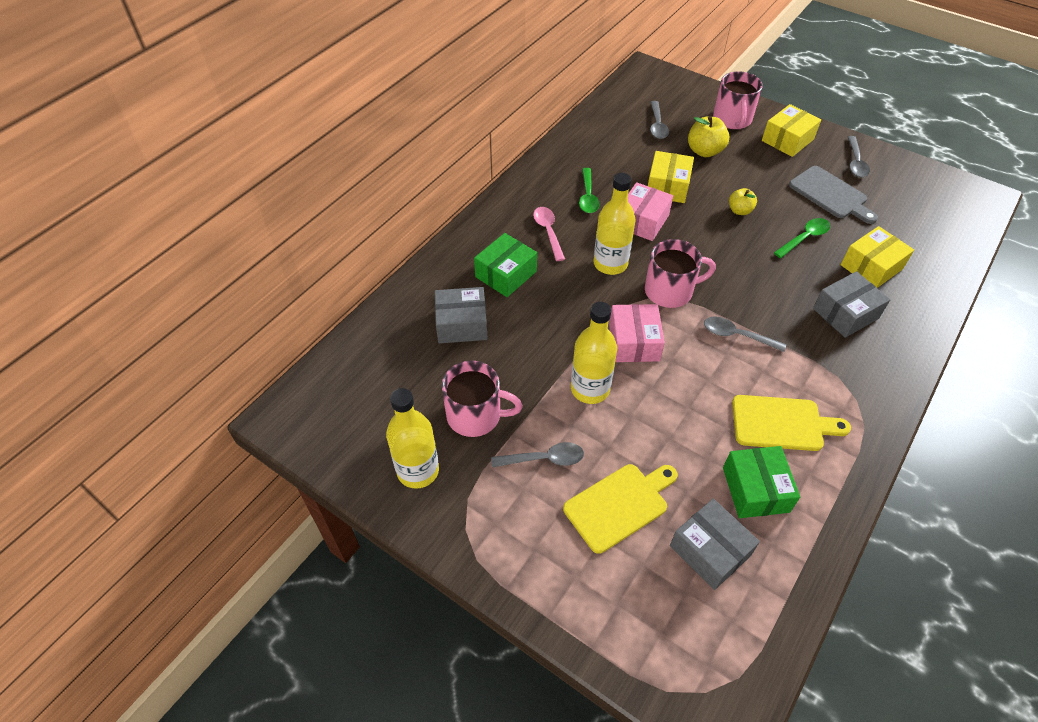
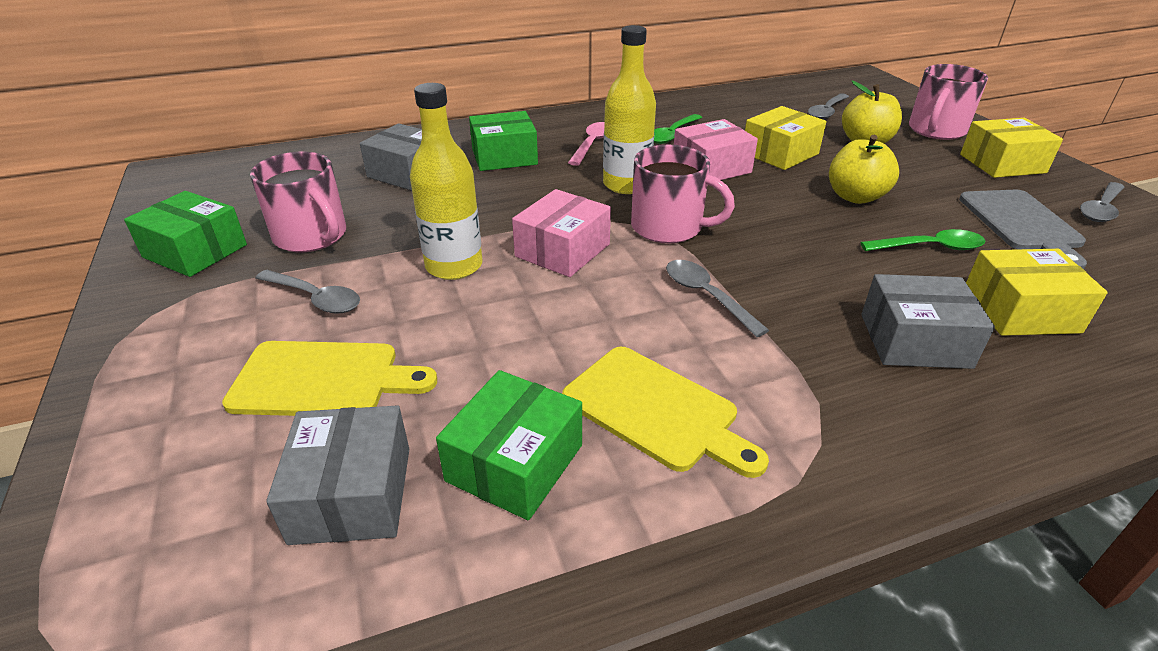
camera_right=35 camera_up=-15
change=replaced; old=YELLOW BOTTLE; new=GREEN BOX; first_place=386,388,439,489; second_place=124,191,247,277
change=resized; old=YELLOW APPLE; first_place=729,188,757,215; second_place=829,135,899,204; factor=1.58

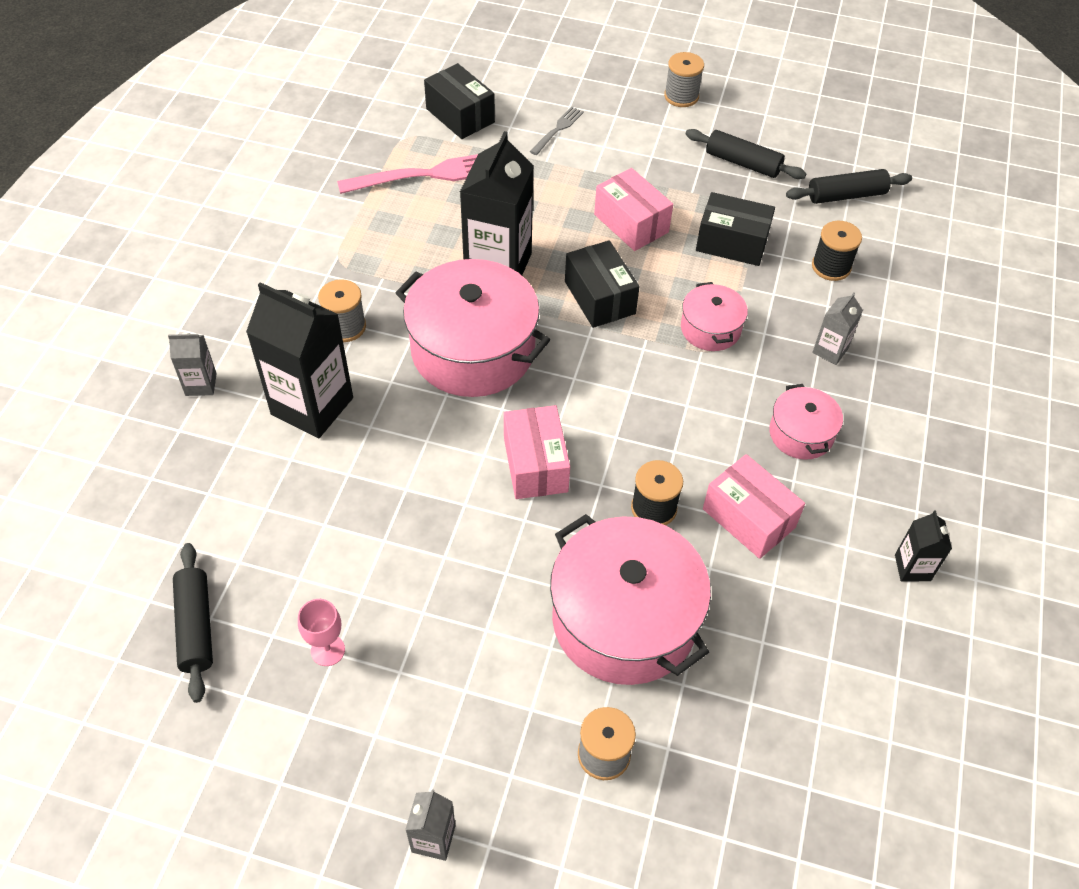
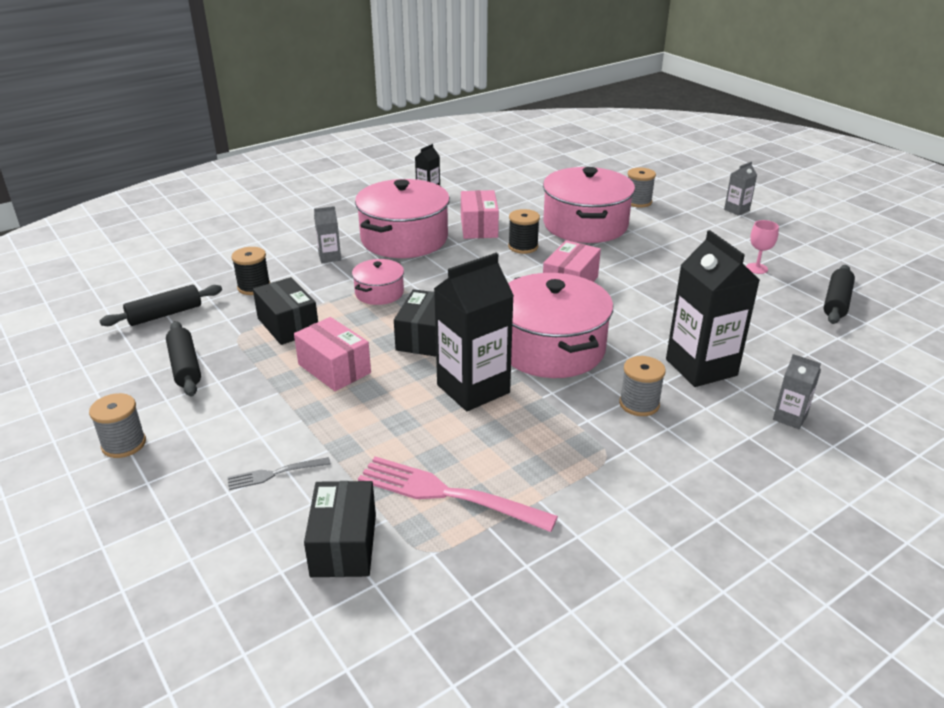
camera_right=-140 camera_up=-20
change=turned; old=PINK BOX; first_place=594,168,673,251; second_place=294,317,371,391; degrees=-45
change=resized; old=PINK POT; first_place=769,384,843,460; second_place=355,179,450,258; factor=2.0
change=turned; old=BLACK ROLLING PIN; first_place=786,169,912,204; second_place=100,285,222,326; degrees=-60

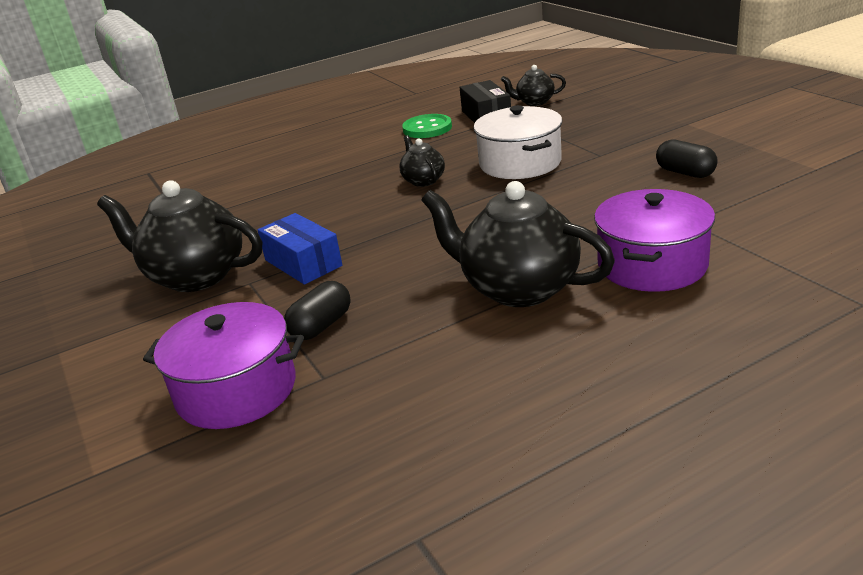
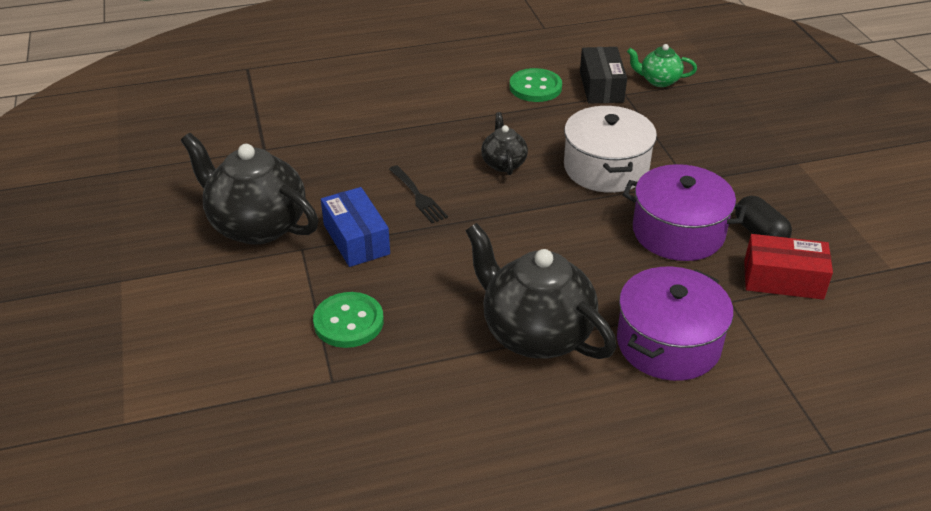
camera_right=10 camera_up=10
change=moved; old=PURPLE POT; first_place=143,302,304,429; second_place=623,164,747,261
change=replaced; old=BLACK CAPSULE; new=GREEN BUTTON; first_place=284,281,351,340; second_place=313,292,384,348
change=recoloured; old=BLACK TEAPOT; new=GREEN TEAPOT; first_place=501,65,566,106; second_place=627,44,697,87
change=added; new=BLACK FORK; second_place=389,165,448,223
change=added; new=RED BOX; second_place=744,234,833,300

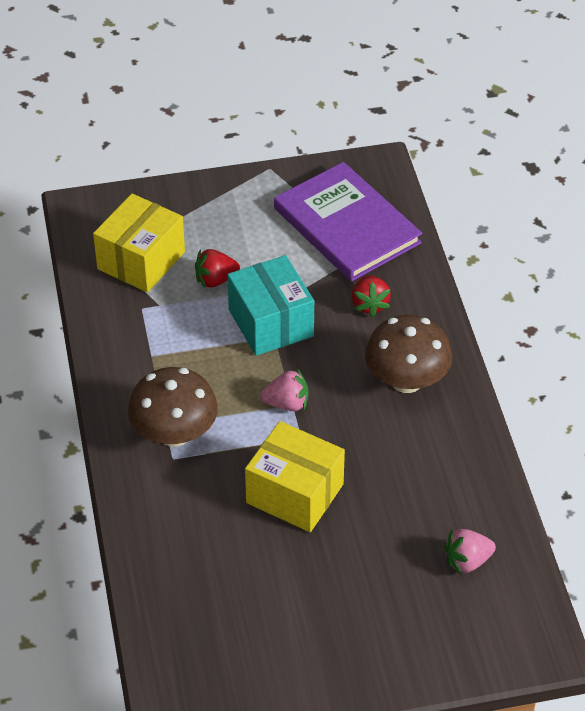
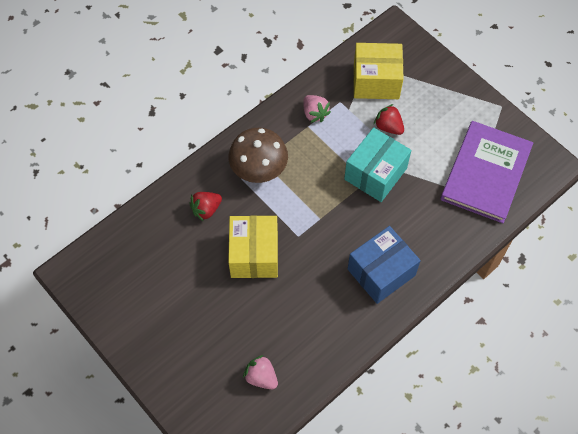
camera_right=60 camera_up=15
change=moved; old=PINK STRAWBERRY; first_place=261,369,308,411; second_place=304,95,331,123
change=moved; old=RED STRAWBERRY; first_place=352,275,391,317; second_place=189,192,222,221
change=replaced; old=BROWN MUSHROOM; new=BLUE BOX; first_place=365,315,452,393; second_place=348,226,421,304

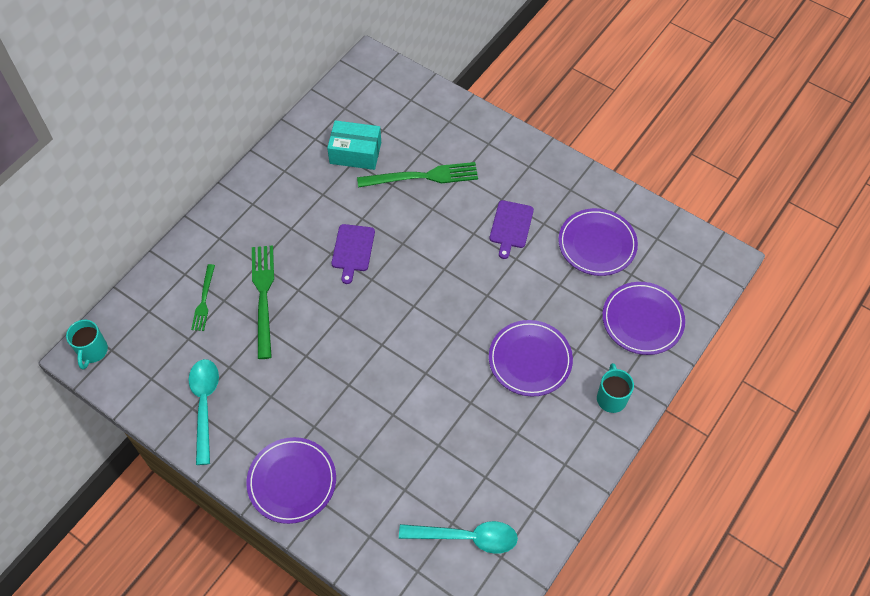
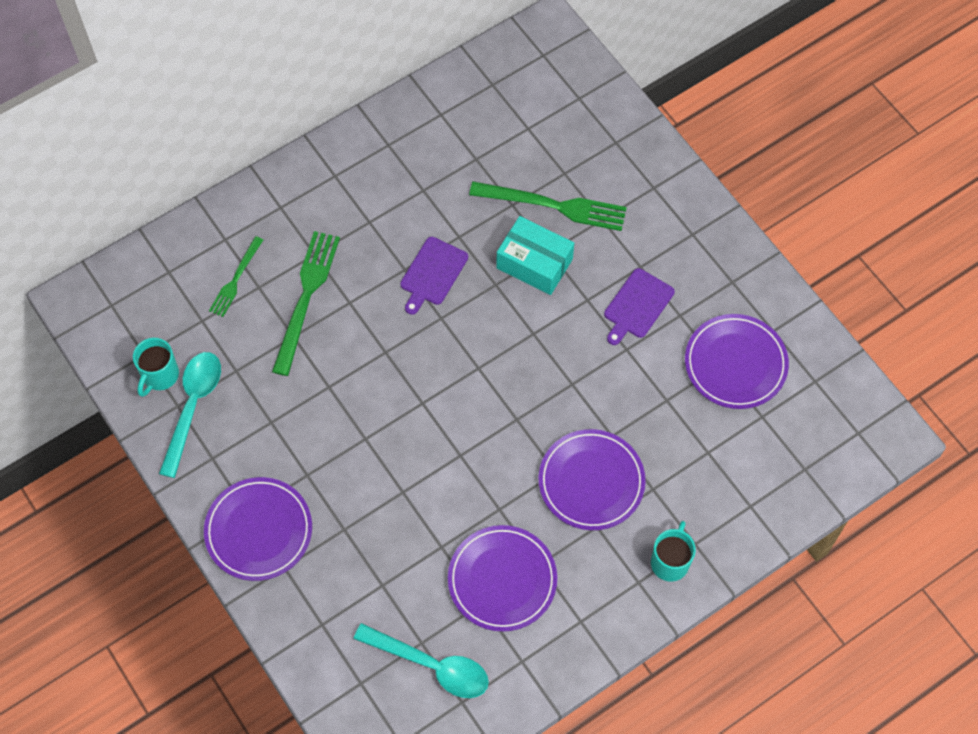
camera_right=20 camera_up=5
change=moved; old=TURQUOISE MUG; first_place=66,320,108,370; second_place=133,338,179,397
change=moved; old=TURQUOISE BOX; first_place=327,120,381,170; second_place=497,216,574,295
change=moved; old=PURPLE PLATE; first_place=602,282,685,355; second_place=448,525,557,632

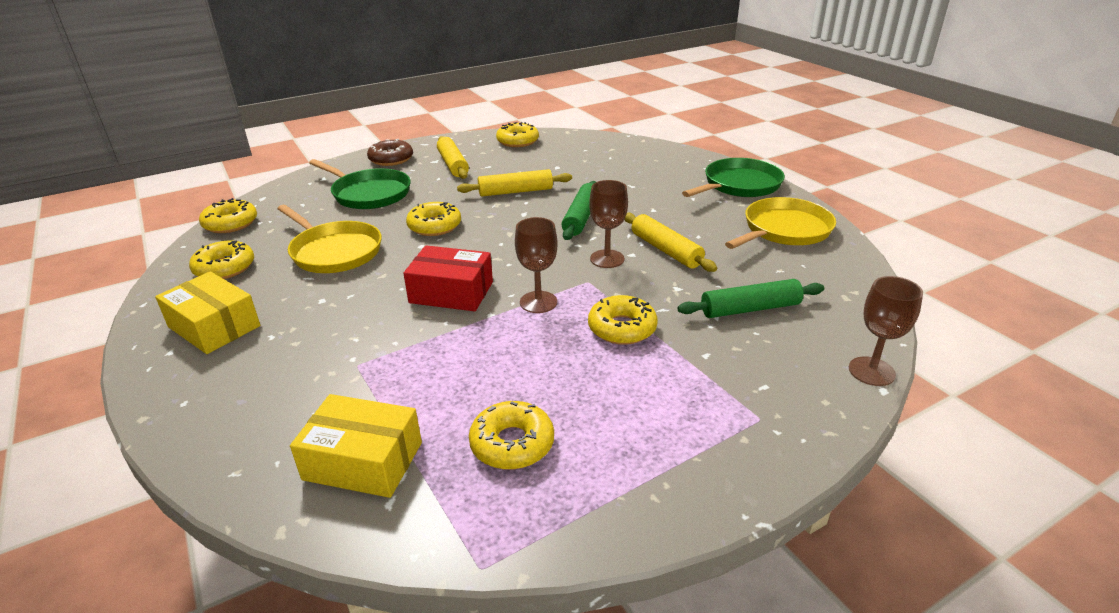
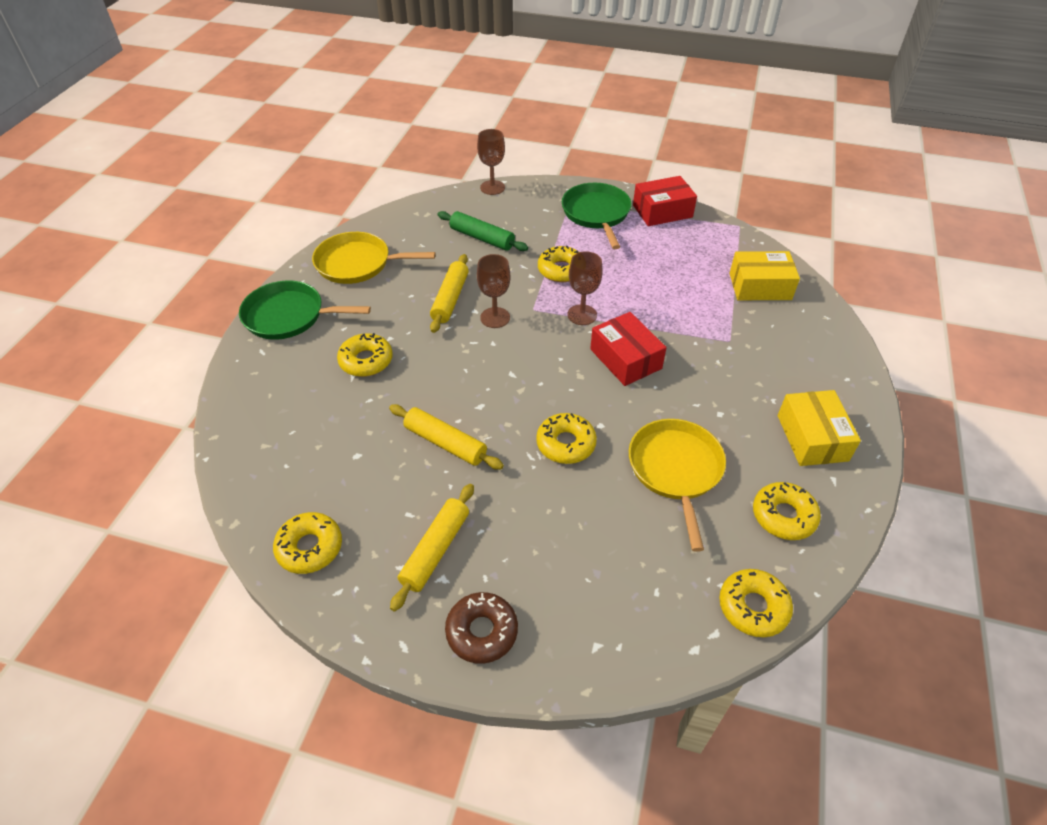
camera_right=-135 camera_up=15
change=turned; old=YELLOW BOX; first_place=290,394,422,498; second_place=730,251,800,300; degrees=-60
change=moved; old=GREEN PAN; first_place=309,159,411,209; second_place=562,183,631,249
change=moved; old=YELLOW DONUT; first_place=469,401,554,470; second_place=337,333,393,377
change=removed; old=GREEN ROLLING PIN; first_place=562,181,596,240
change=added; new=RED BOX; second_place=633,176,697,226

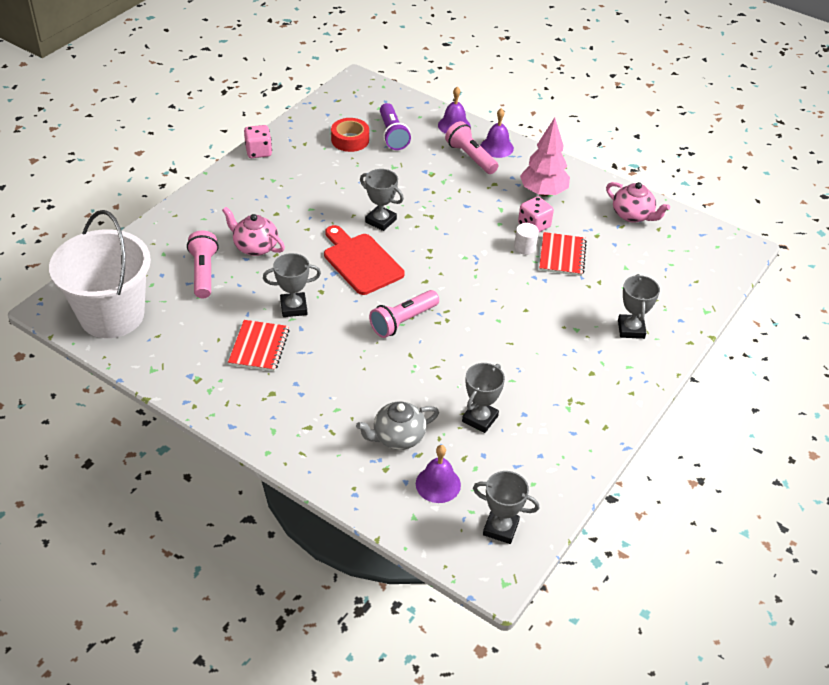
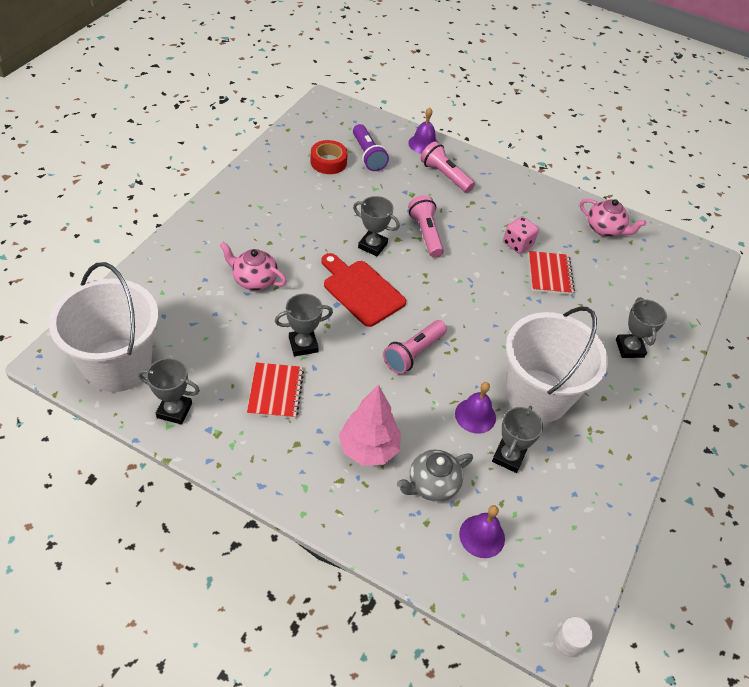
camera_right=-10 camera_up=5
change=moved; old=PINK FLASHLIGHT; first_place=187,231,219,299; second_place=408,195,444,258
change=removed; old=PINK DICE; first_place=244,125,272,158
change=moved; old=GREY TROPHY; first_place=473,471,539,544; second_place=138,358,200,424
change=moved; old=PURPLE BELL; first_place=480,108,514,158; second_place=455,382,496,434
change=moved; old=WHITE CYLINDER; first_place=514,223,539,255; second_place=554,617,593,657
change=moved; old=PINK TREE; first_place=520,117,570,196; second_place=339,385,401,466
change=added; new=WHITE BUCKET; second_place=506,306,608,423

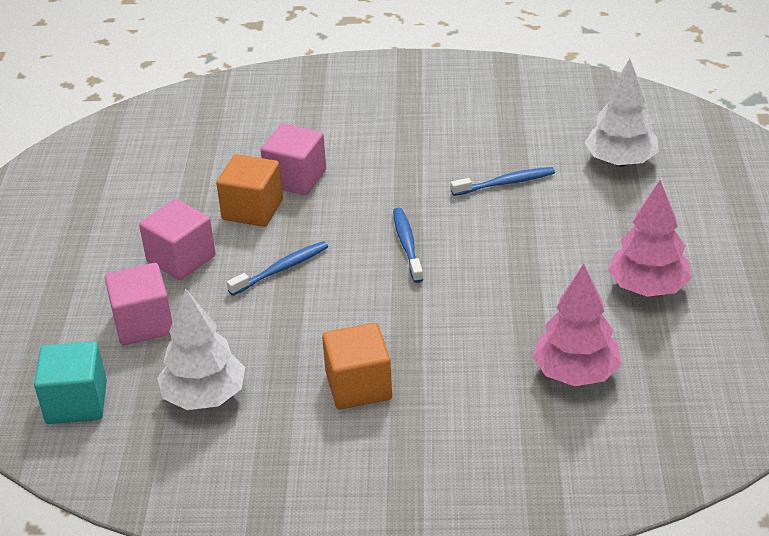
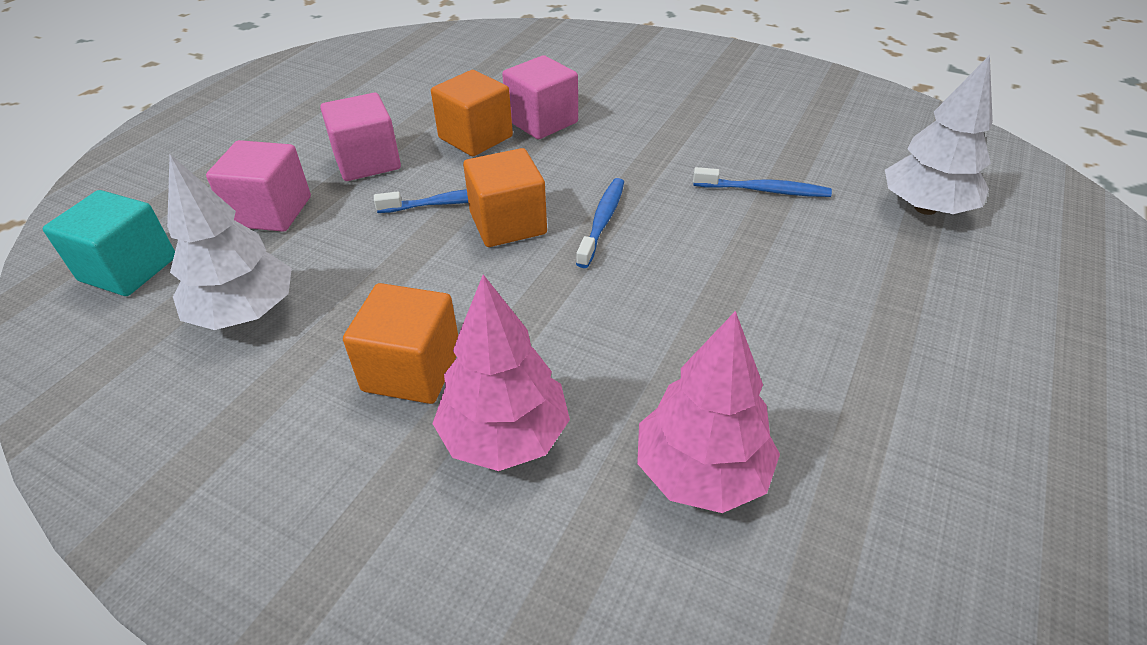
camera_right=25 camera_up=5
change=moved; old=PINK TREE; first_place=608,180,692,297; second_place=432,275,570,471
change=added; new=ORANGE CUBE; second_place=463,148,547,247

